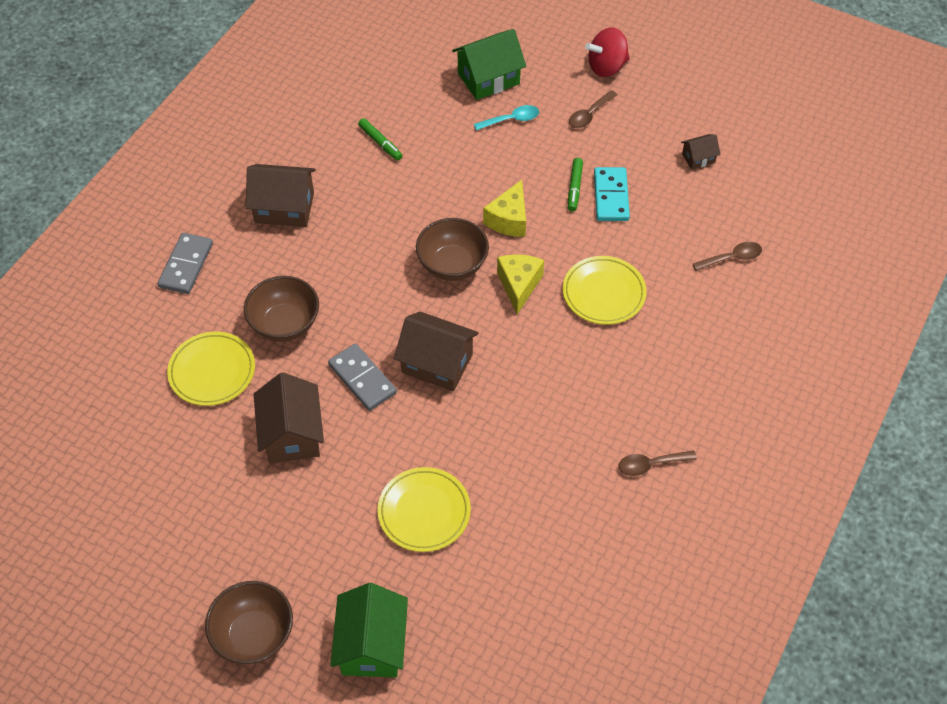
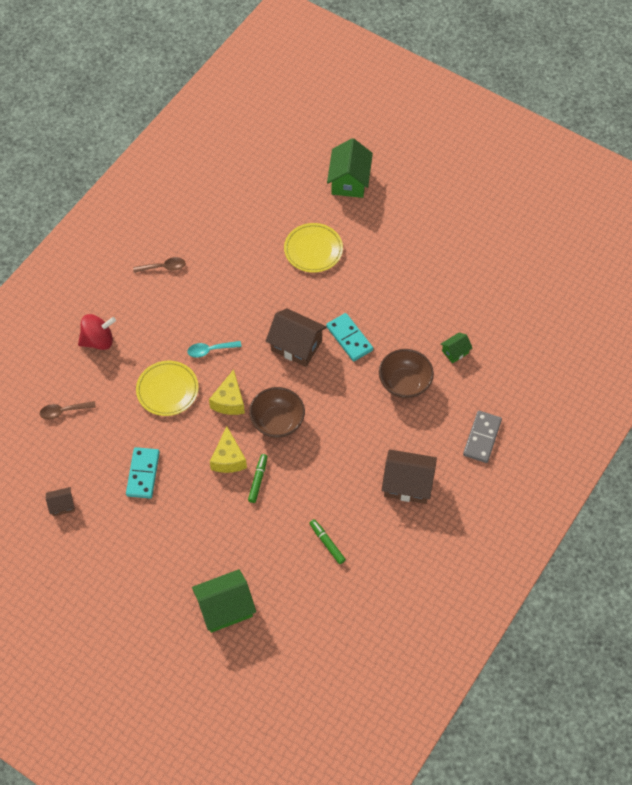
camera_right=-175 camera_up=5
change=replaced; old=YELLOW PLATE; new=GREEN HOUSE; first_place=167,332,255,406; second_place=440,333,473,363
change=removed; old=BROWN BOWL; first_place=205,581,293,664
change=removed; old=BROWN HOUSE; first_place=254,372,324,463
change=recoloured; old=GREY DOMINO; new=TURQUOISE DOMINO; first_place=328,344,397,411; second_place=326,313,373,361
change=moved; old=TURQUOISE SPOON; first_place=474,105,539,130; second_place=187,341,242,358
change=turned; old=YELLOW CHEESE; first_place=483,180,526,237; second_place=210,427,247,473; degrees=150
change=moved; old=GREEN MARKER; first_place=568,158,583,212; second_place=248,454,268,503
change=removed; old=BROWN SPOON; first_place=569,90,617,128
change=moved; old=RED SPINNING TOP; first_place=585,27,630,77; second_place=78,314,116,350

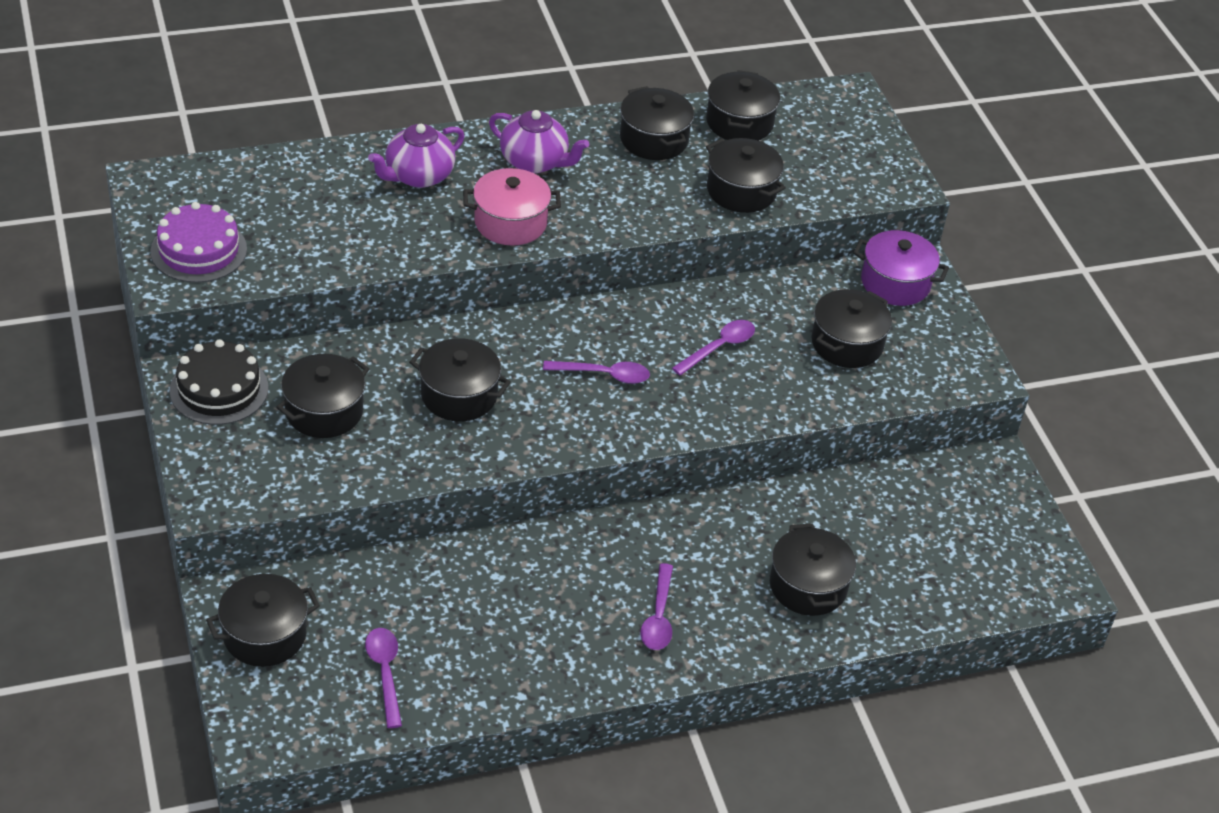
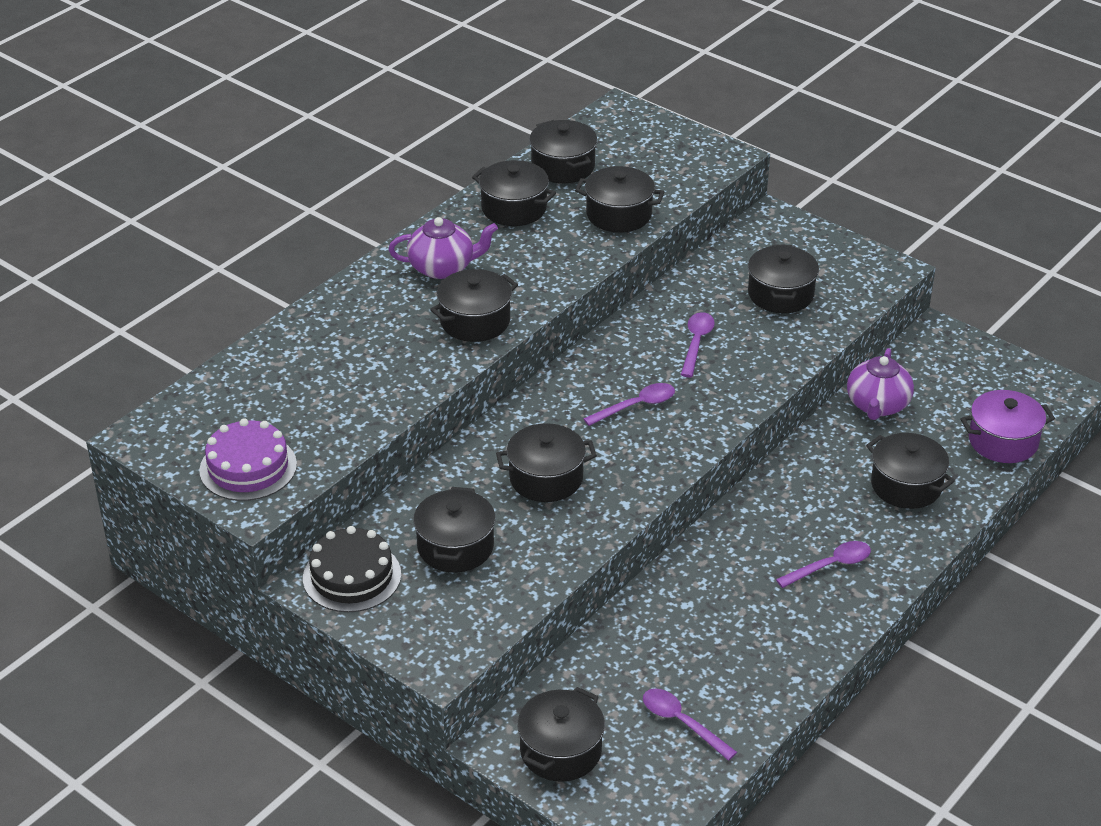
camera_right=-30 camera_up=-5
change=moved; old=PURPLE TEAPOT; first_place=368,124,464,188; second_place=847,348,914,420
change=recoloured; old=PINK POT; new=BLACK POT; first_place=463,168,561,245; second_place=430,269,518,342
change=turned; old=PURPLE SPOON; first_place=641,563,673,650; second_place=776,541,871,588; degrees=-90
change=moved; old=PURPLE POT; first_place=853,230,949,306; second_place=960,390,1055,463

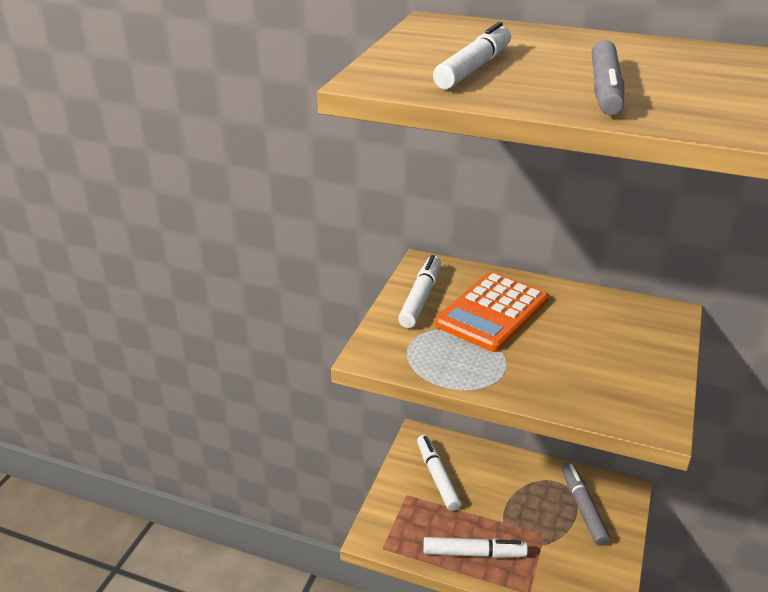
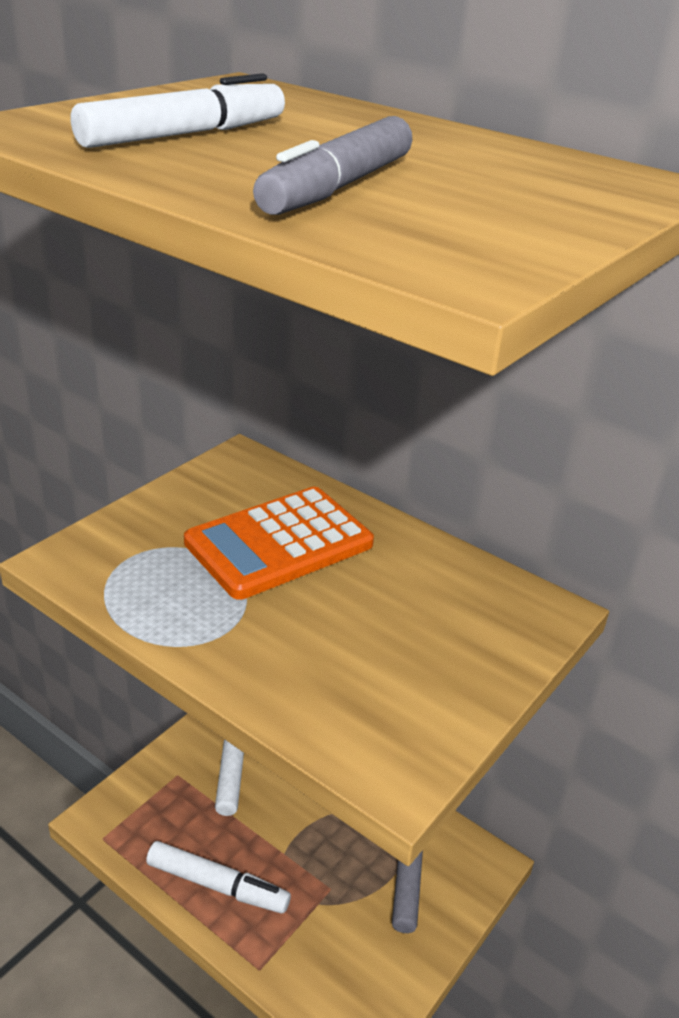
camera_right=15 camera_up=0
change=removed; old=WHITE MARKER; first_place=398,255,441,328

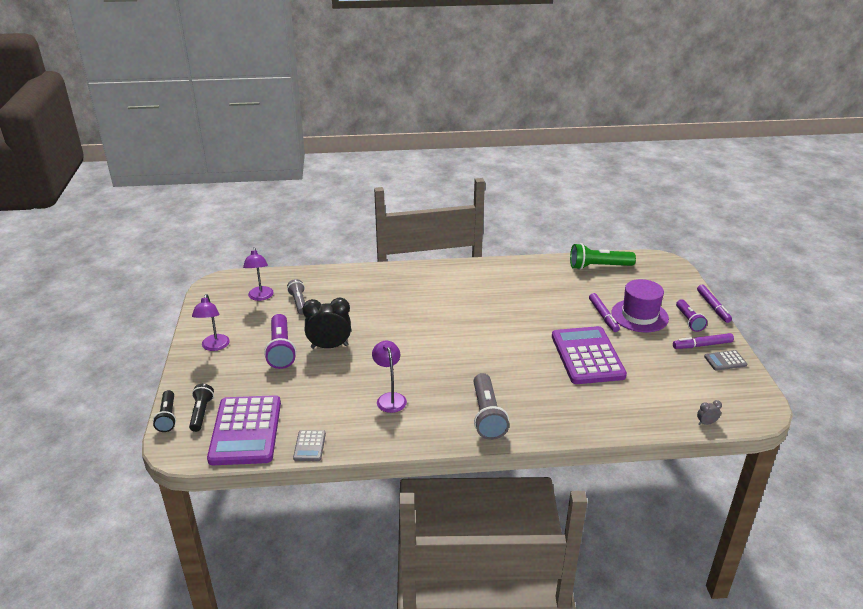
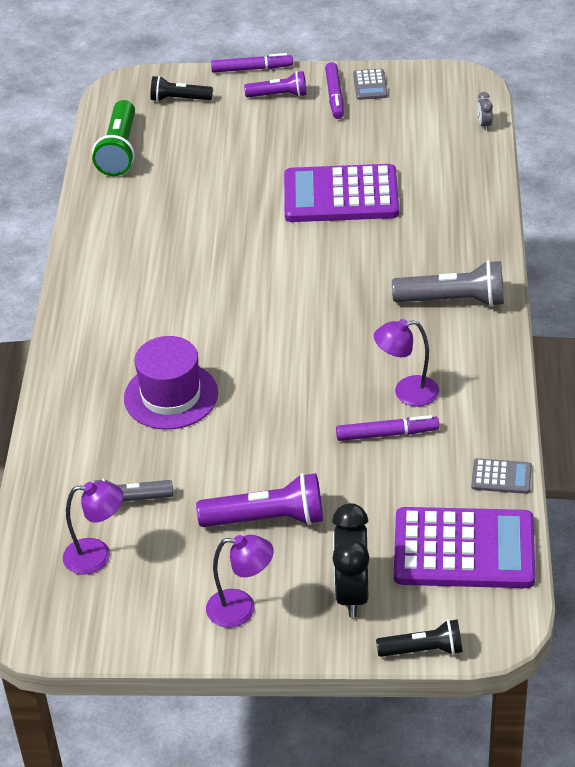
camera_right=-80 camera_up=10
change=moved; old=BLACK FLASHLIGHT; first_place=189,384,214,432; second_place=150,76,213,102
change=moved; old=BLACK CLOCK; first_place=302,298,351,349; second_place=332,503,369,618
change=moved; old=PURPLE MARKER; first_place=589,293,620,332; second_place=336,415,439,441
change=moved; old=PURPLE HAT; first_place=611,279,669,332; second_place=124,336,218,430

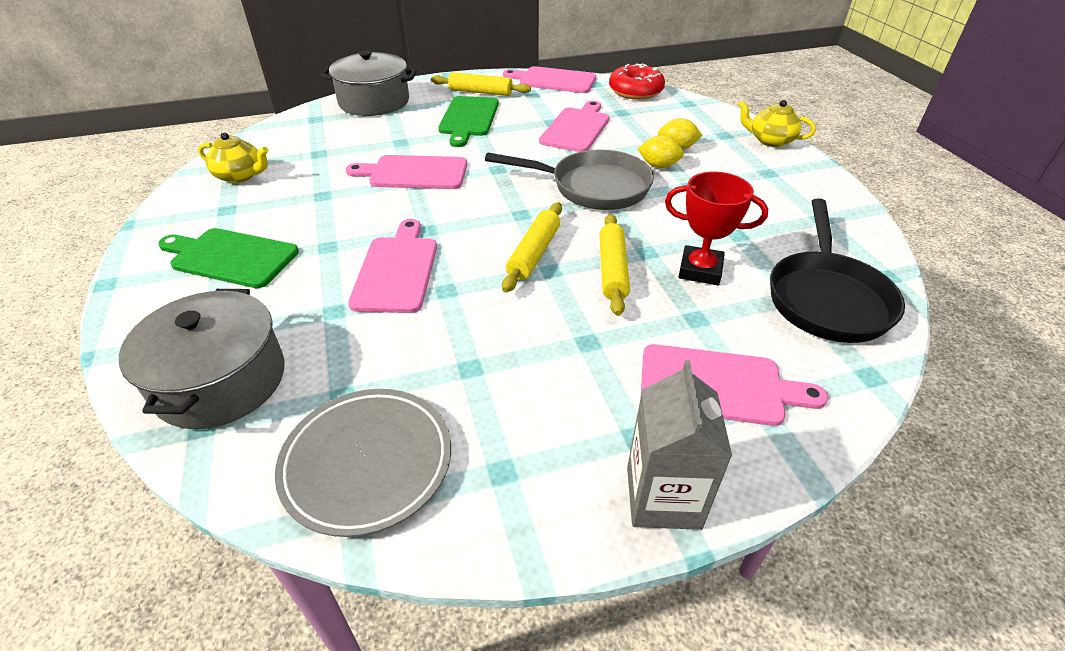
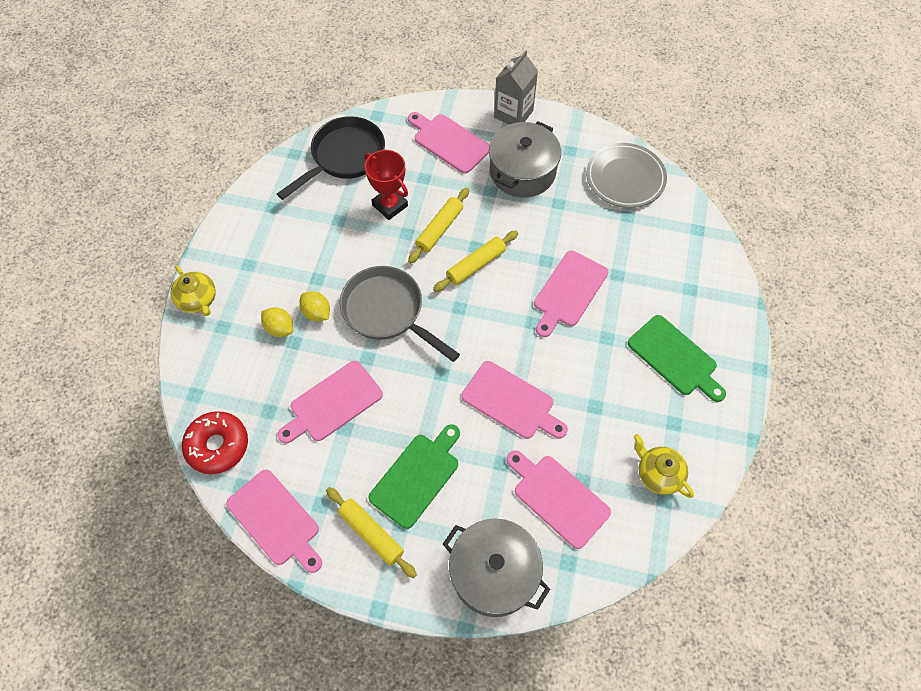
camera_right=-150 camera_up=20
change=moved; old=GREY POT; first_place=119,289,284,429; second_place=489,121,561,198
change=added; new=PINK CUTTING BOARD; second_place=507,450,611,549

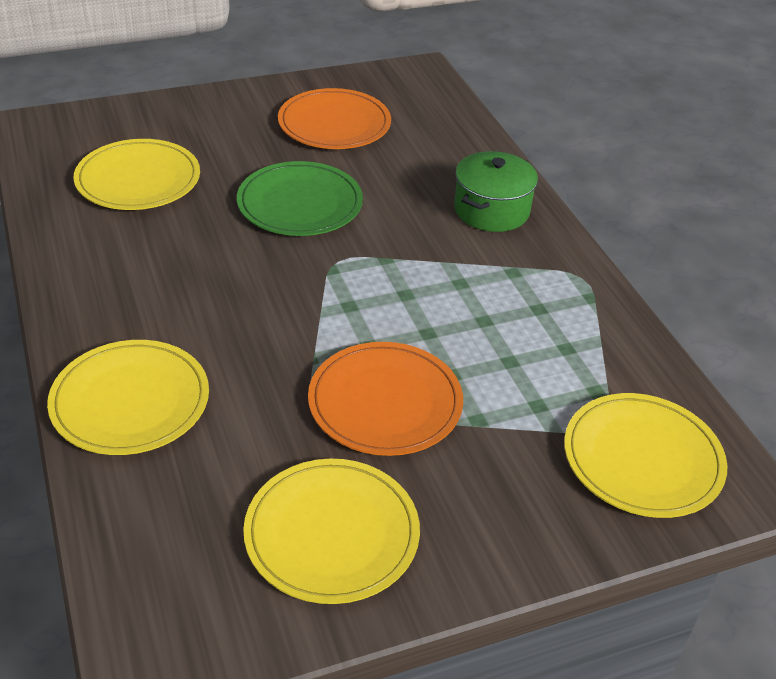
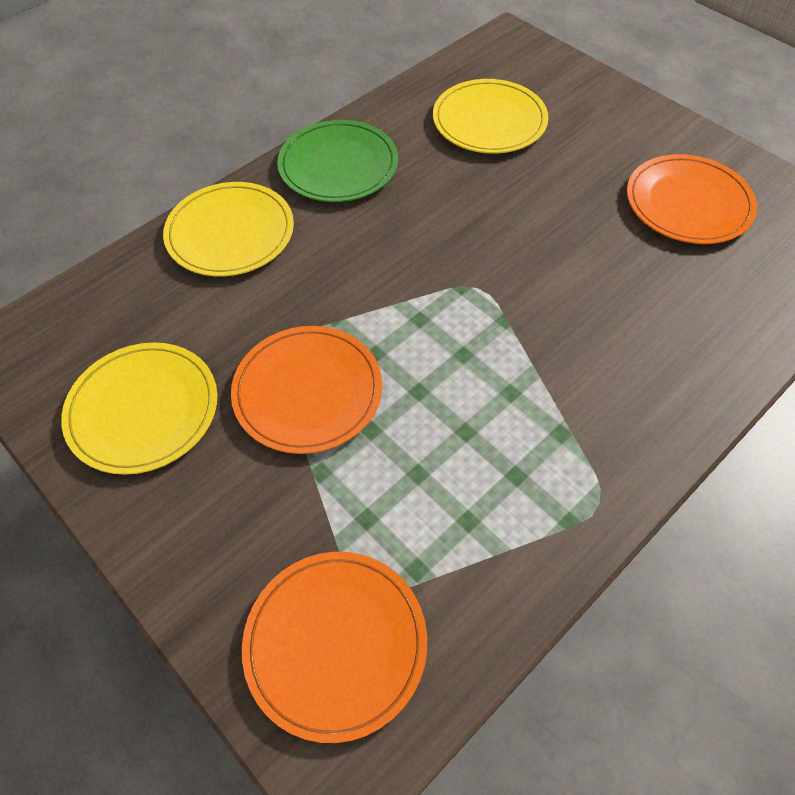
camera_right=70 camera_up=15
change=moved; old=GREEN PLATE; first_place=237,161,363,236; second_place=277,120,398,202
change=removed; old=GREEN POT; first_place=454,151,538,232
change=recoloured; old=YELLOW PLATE; new=ORANGE PLATE; first_place=564,393,728,518; second_place=242,552,427,743

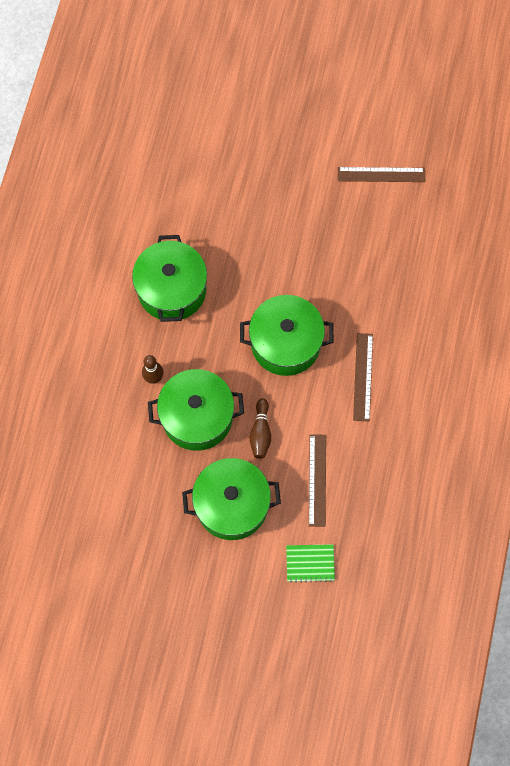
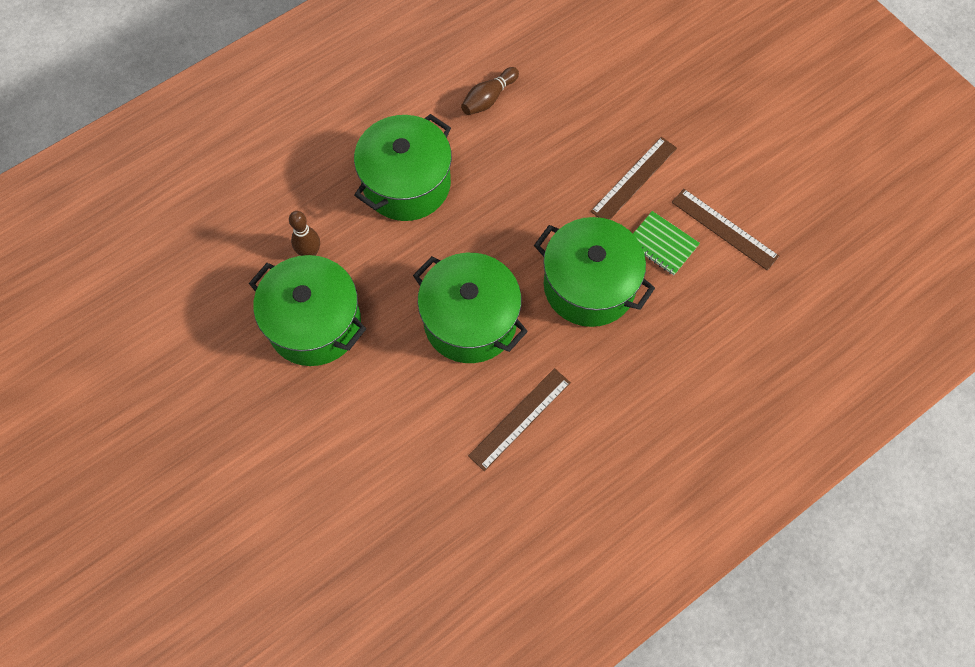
camera_right=40 camera_up=-5
change=moved; old=GREEN POT; first_place=182,458,281,540; second_place=534,217,655,327
change=moved; old=BROWN BOWLING PIN; first_place=250,398,271,459; second_place=461,67,519,115
change=moved; old=GREEN NOTEBOOK; first_place=286,544,335,583; second_place=633,211,700,275
change=moved; old=BROWN RULER; first_place=309,434,326,527; second_place=591,137,677,220

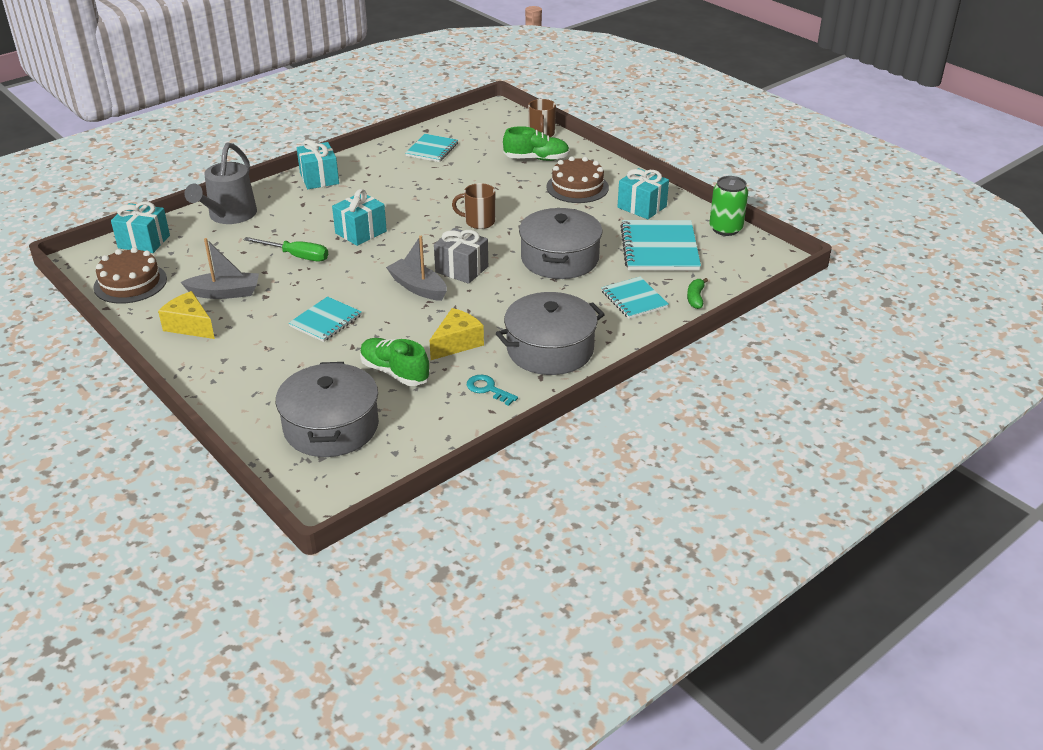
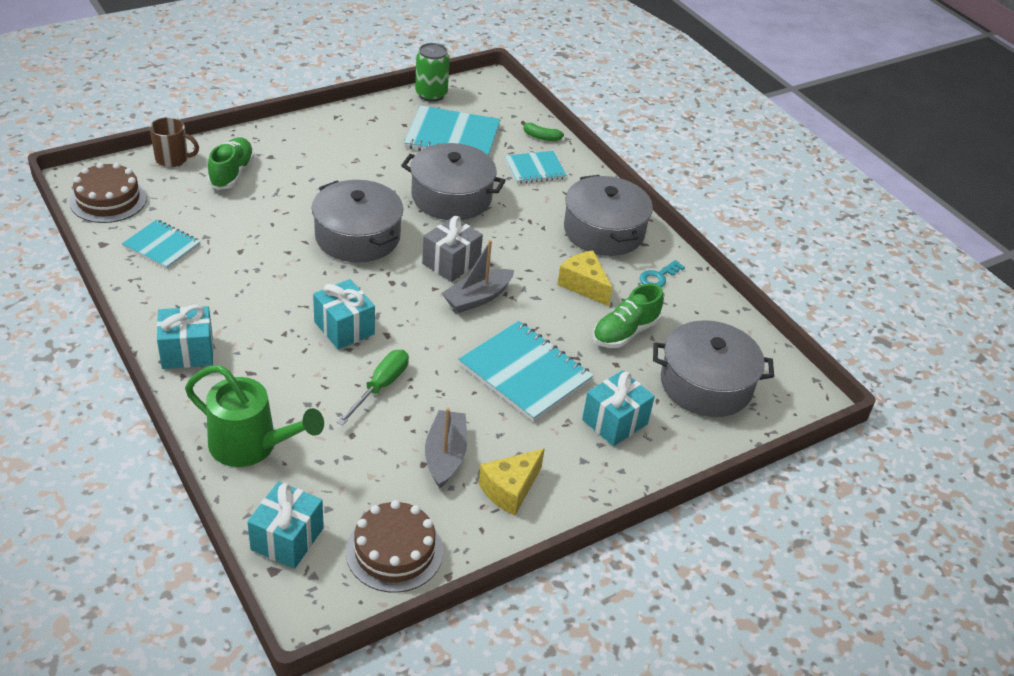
camera_right=-85 camera_up=5
change=recoloured; old=GREY WATERING CAN; new=GREEN WATERING CAN; first_place=184,142,257,224; second_place=185,365,324,467
change=resized; old=TURQUOISE NOTEBOOK; first_place=289,296,362,342; second_place=458,321,594,422; factor=1.65
change=replaced; old=BROWN MUG; new=GREY POT; first_place=452,183,495,229; second_place=312,180,403,263
change=moved; old=BROWN CAKE; first_place=546,156,609,203; second_place=69,162,147,223
change=moved; old=TURQUOISE GIFT; first_place=618,168,669,219; second_place=582,370,655,446

